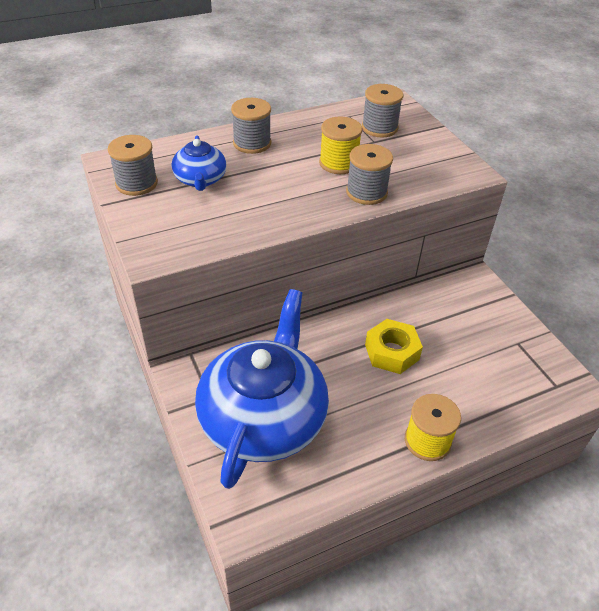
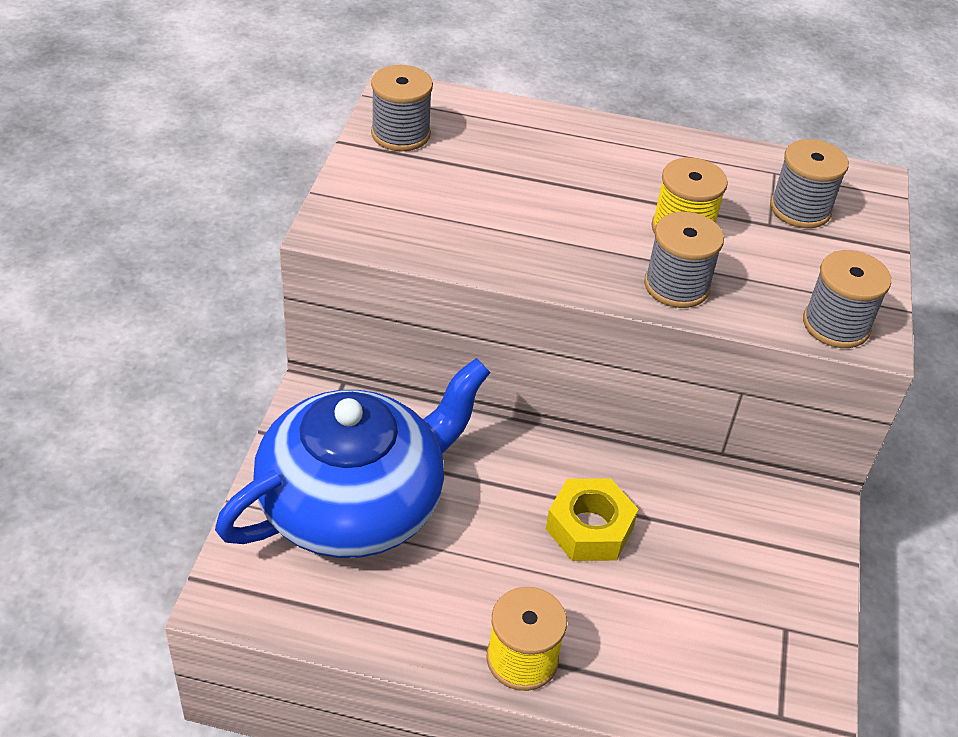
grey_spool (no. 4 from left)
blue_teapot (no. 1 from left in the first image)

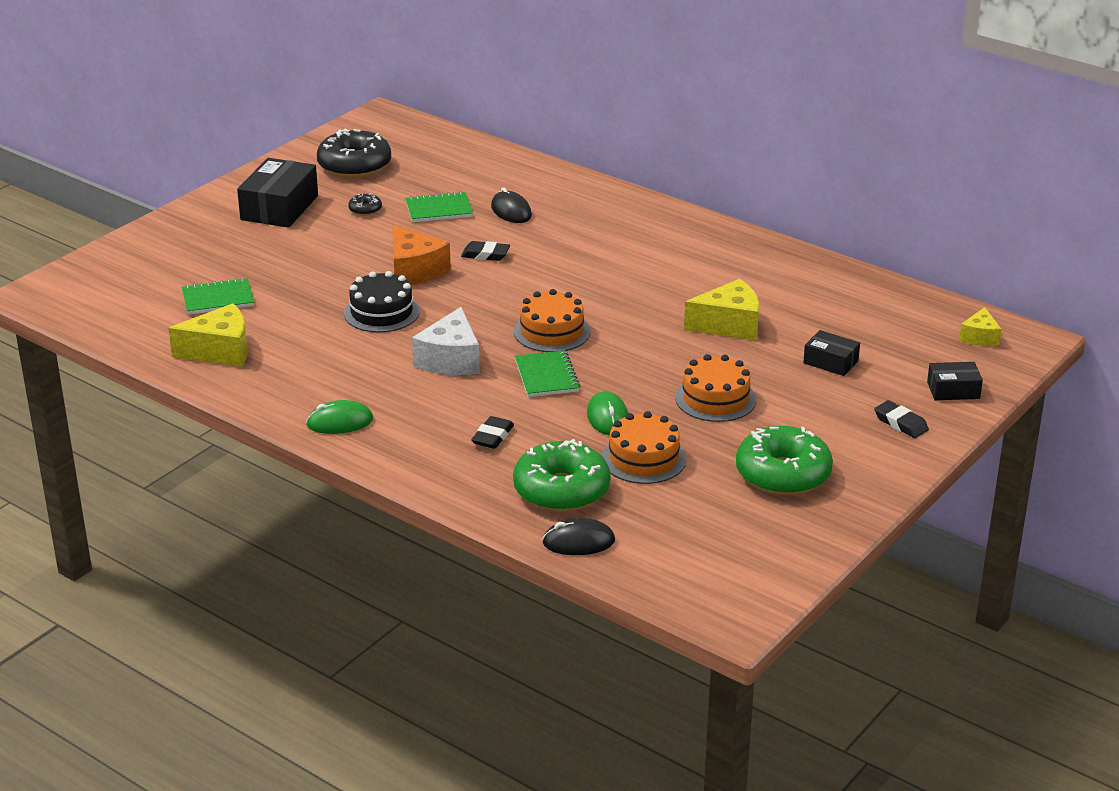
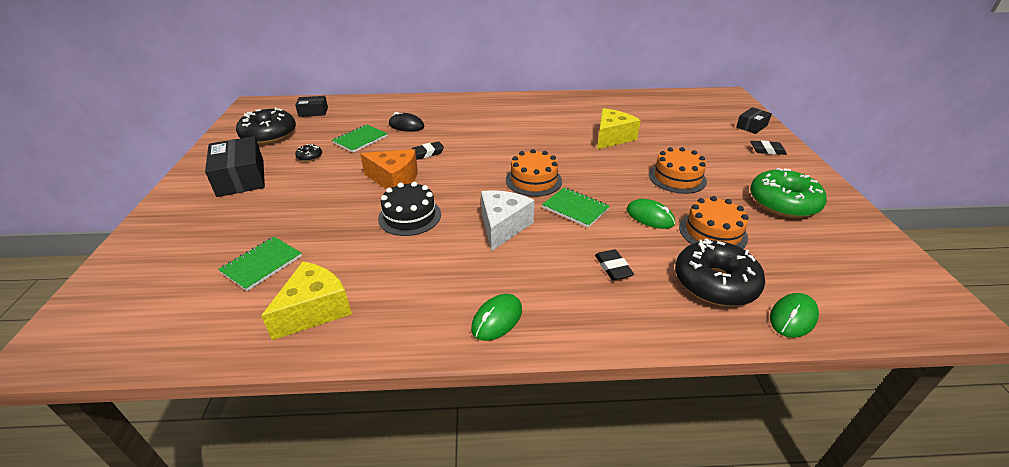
white_cheese
yellow_cheese (no. 3 from left in the first image)
black_box (no. 2 from left)
black_donut (no. 3 from left)
green_mouse (no. 3 from left)

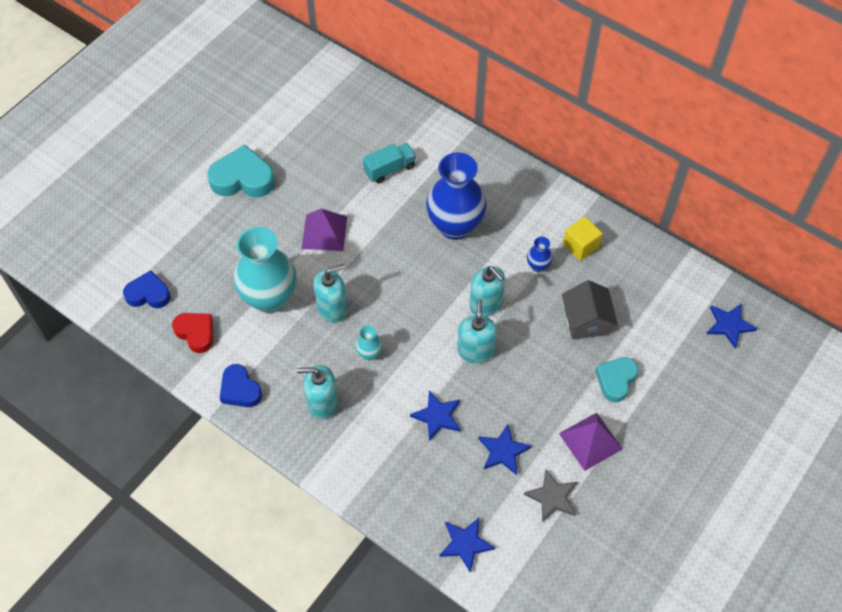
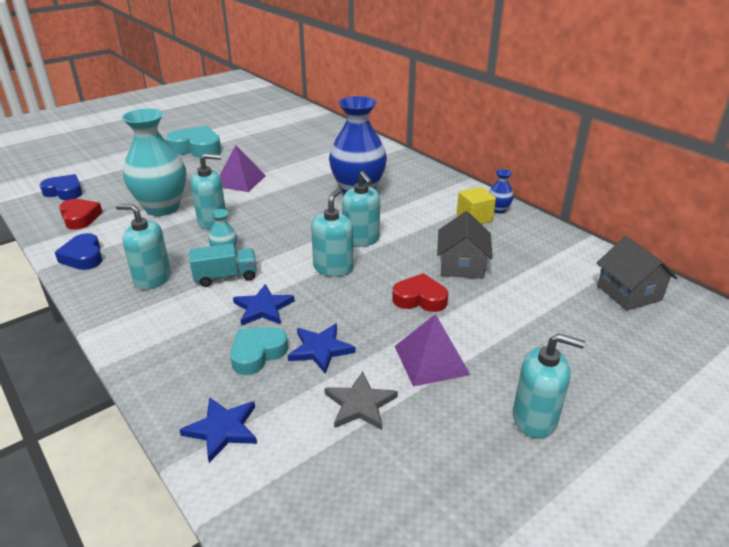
turquoise_truck
blue_vase (no. 2 from left)
grey_house (no. 2 from left)
turquoise_heart (no. 2 from left)
red_heart (no. 2 from left)
turquoise_soap_dispenser (no. 5 from left)

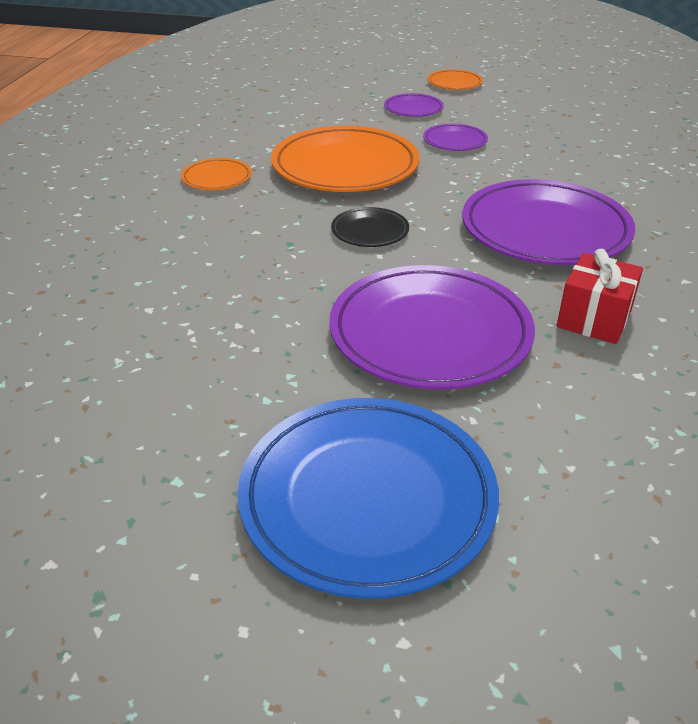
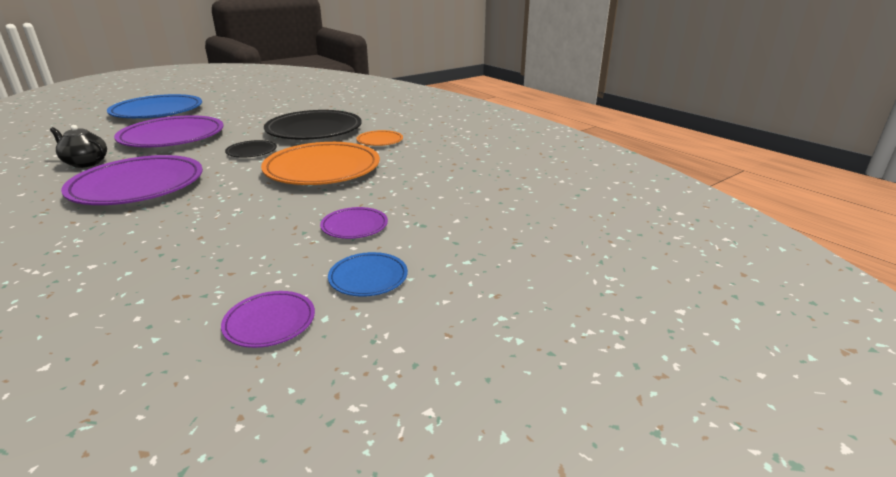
blue_plate (no. 2 from left)
purple_plate (no. 3 from left)
black_teapot
black_plate (no. 2 from left)

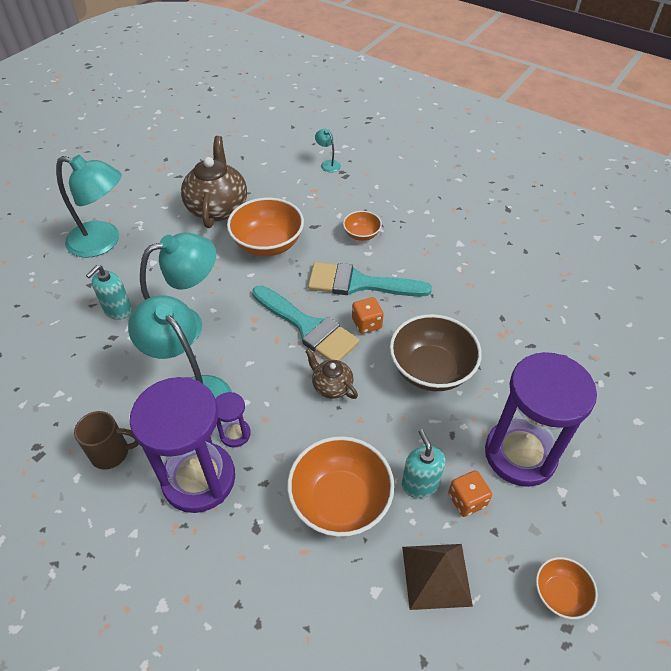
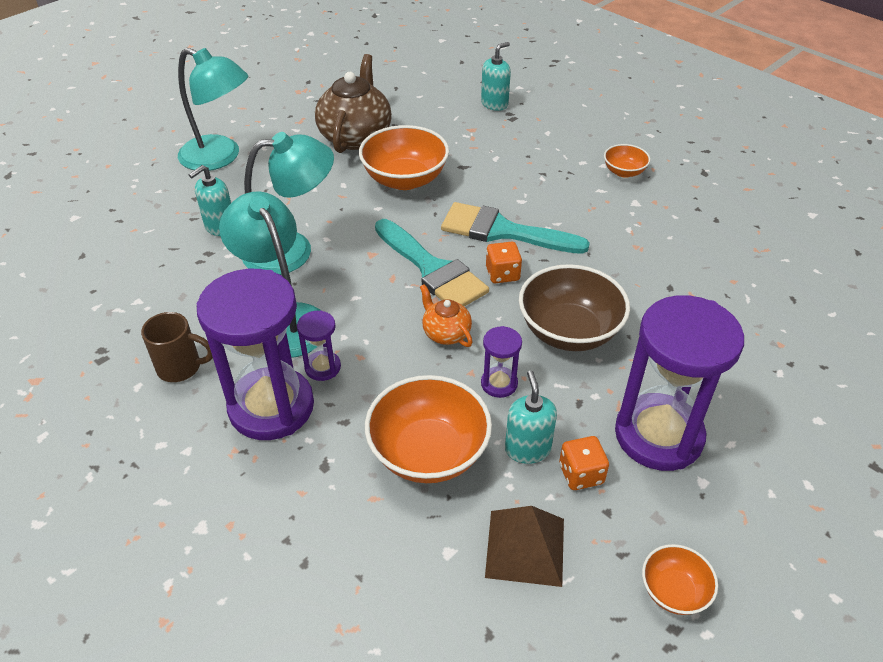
turquoise_soap_dispenser (no. 2 from left)
orange_bowl (no. 3 from left)
orange_teapot
purple_hourglass (no. 3 from left)

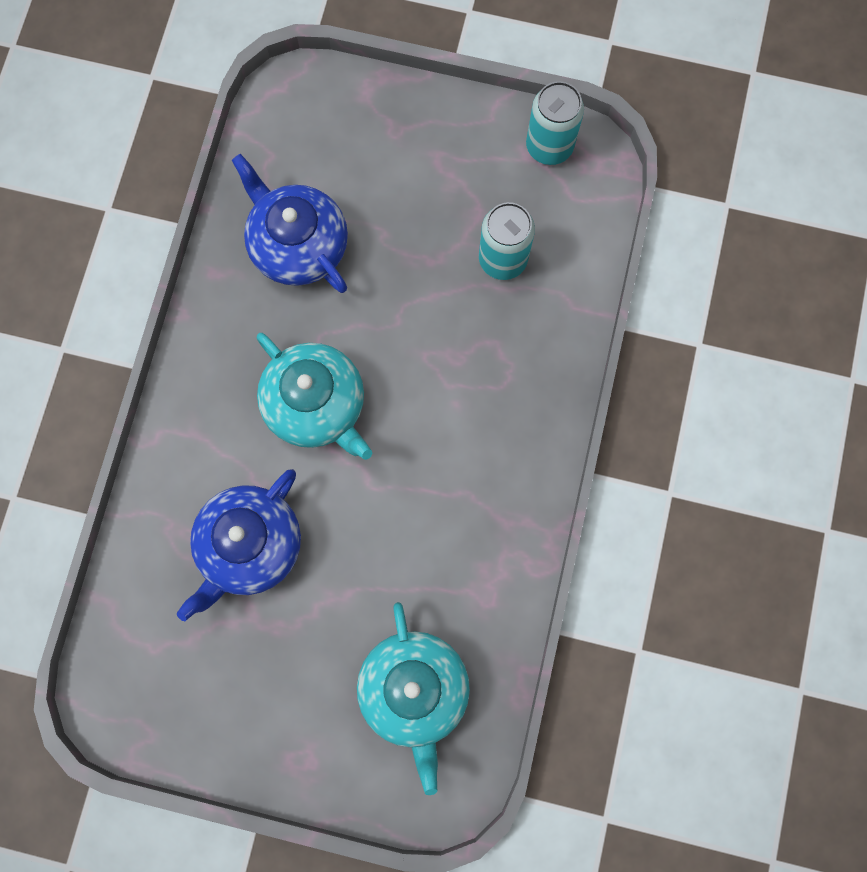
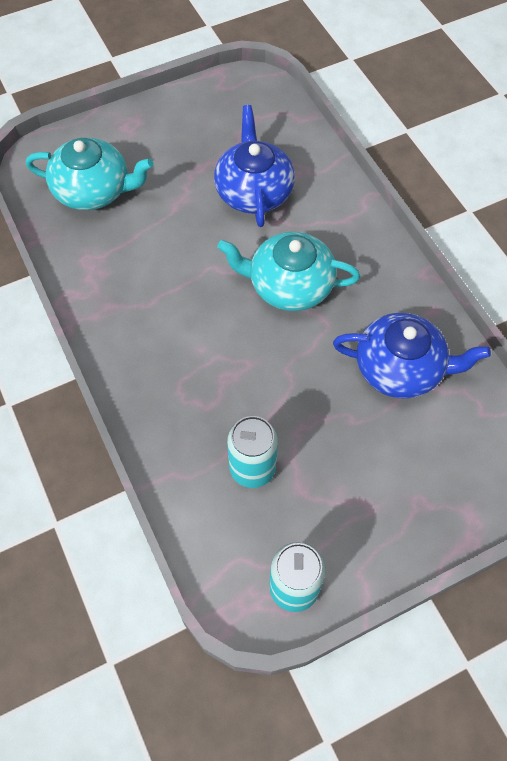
turquoise_teapot (no. 1 from left)

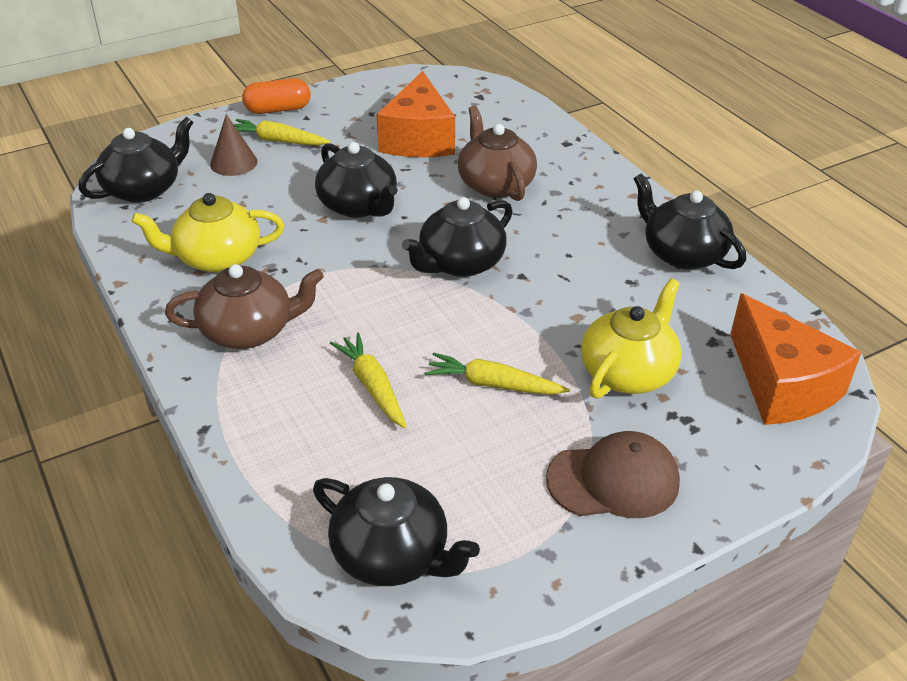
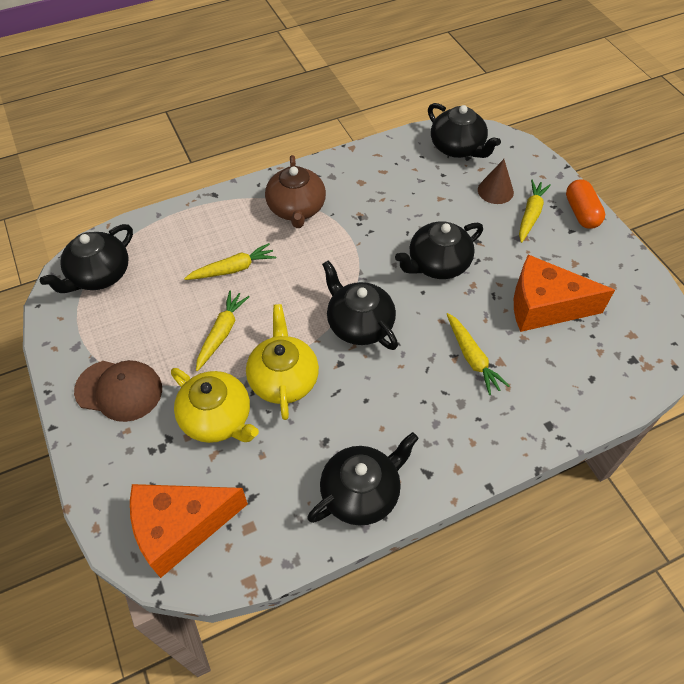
yellow_carrot (no. 3 from left)
yellow_teapot (no. 2 from left)
brown_cap

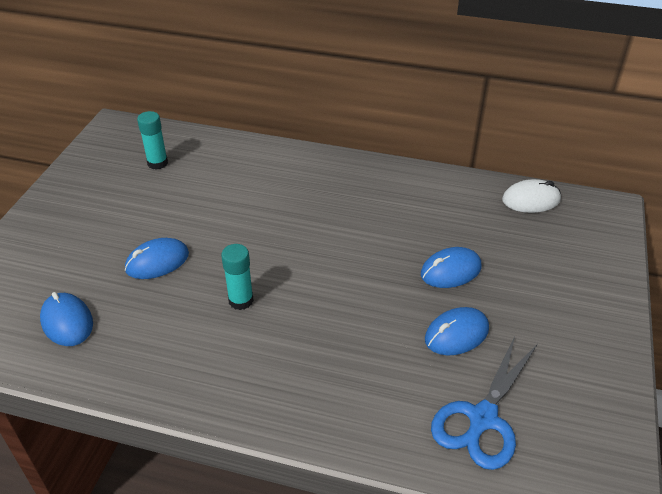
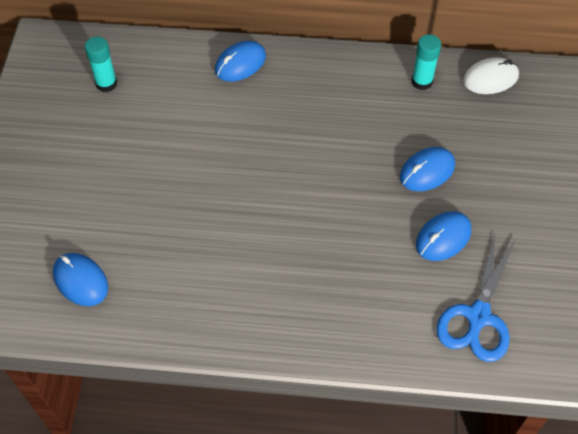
blue_mouse (no. 2 from left)
turquoise_glue_stick (no. 2 from left)

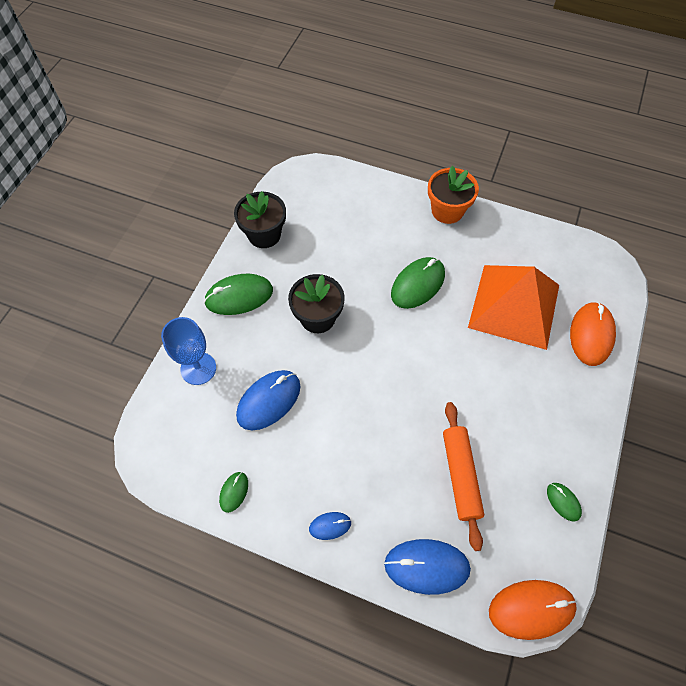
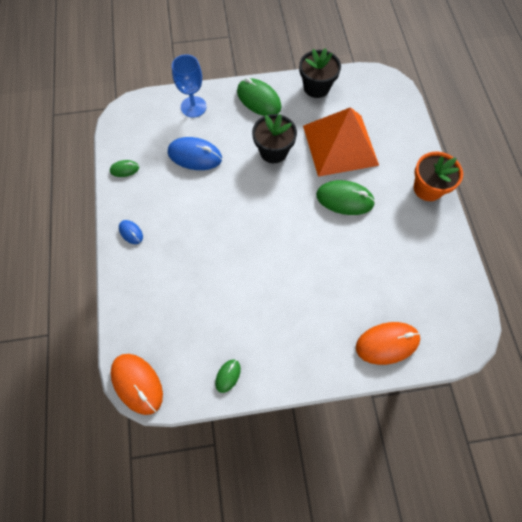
orange_pyramid
orange_rolling_pin
blue_mouse (no. 3 from left in the first image)

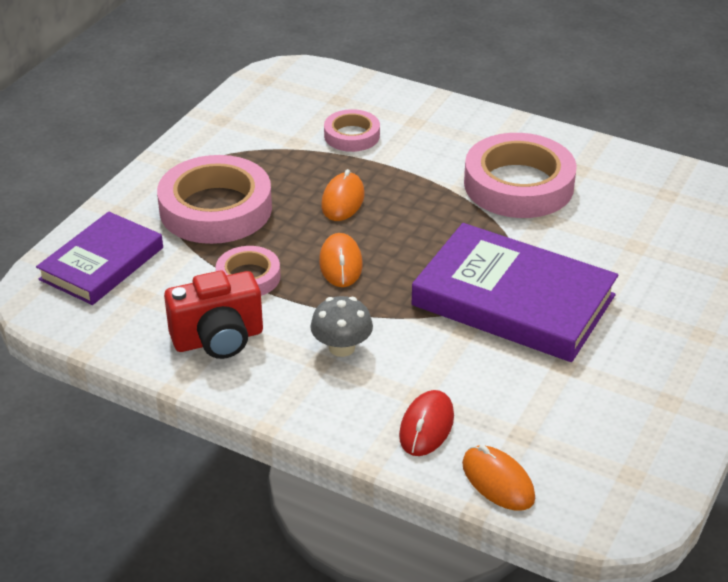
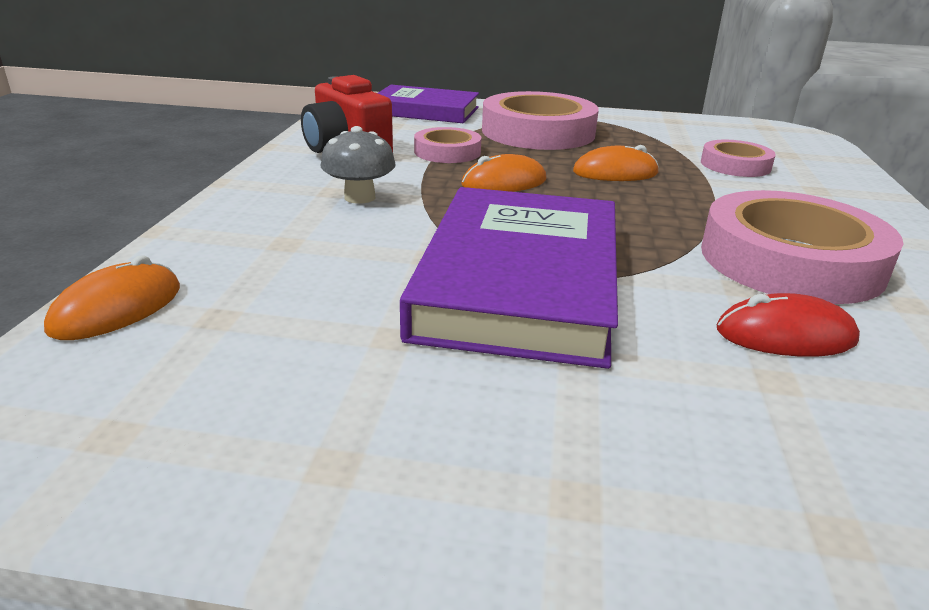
red_mouse

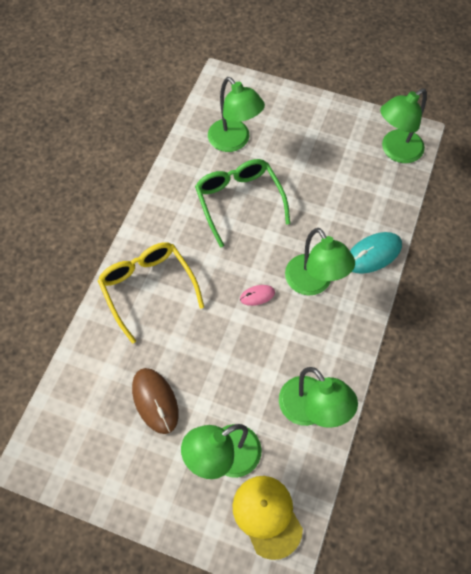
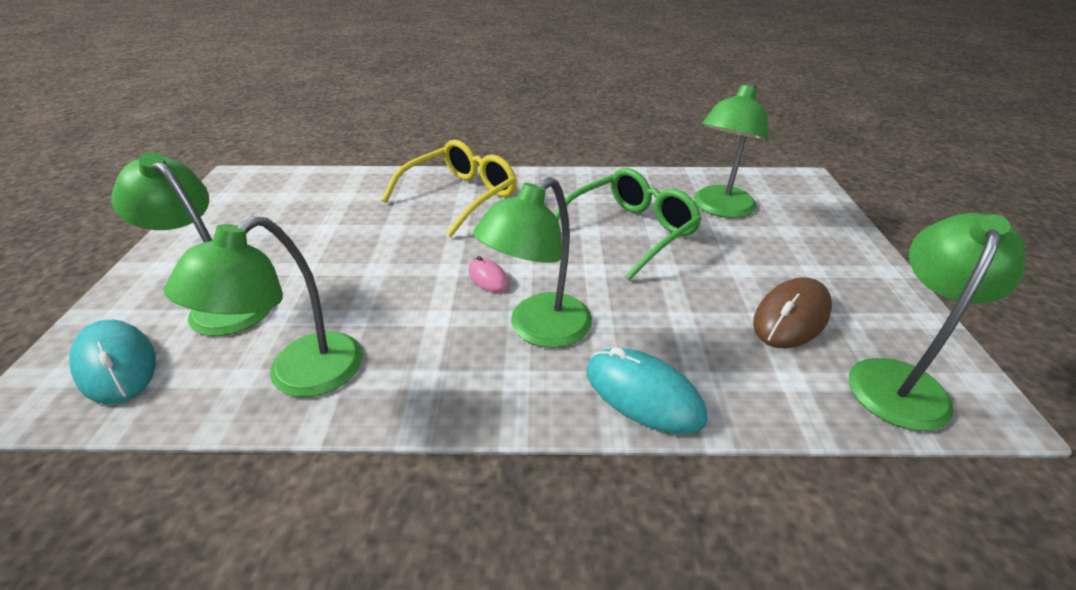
green_lamp (no. 5 from left)
brown_mouse
turquoise_mouse (no. 1 from left)

